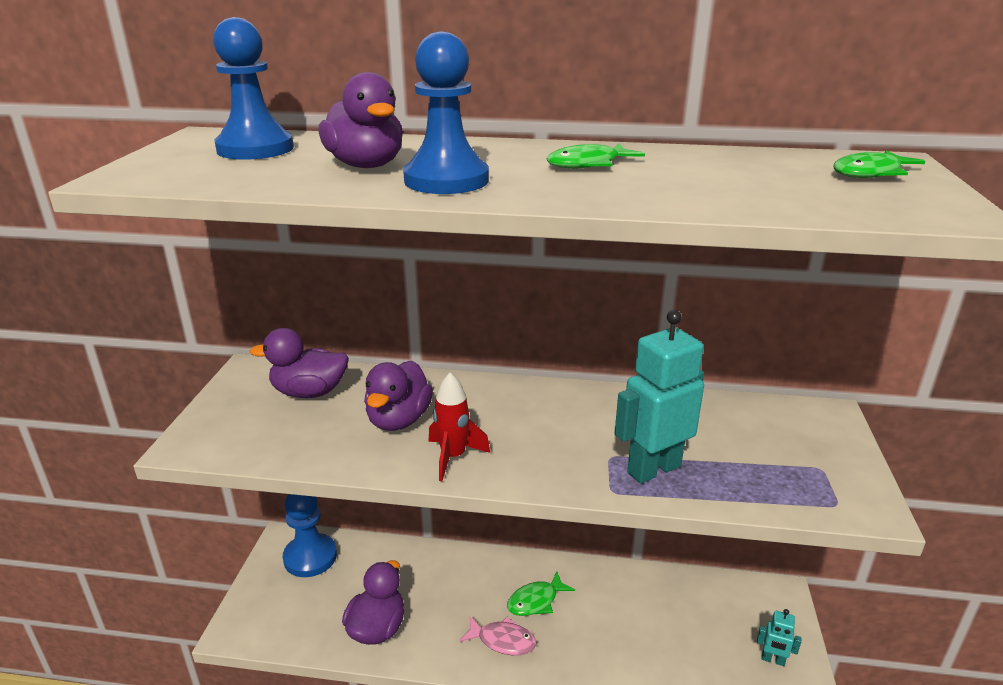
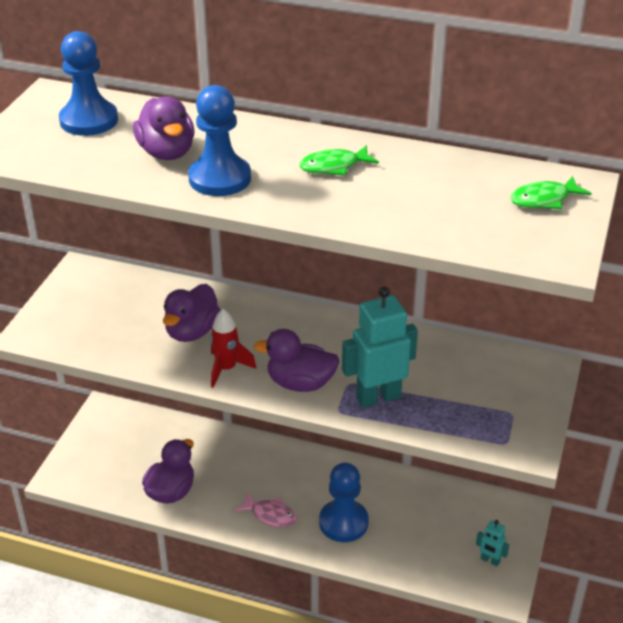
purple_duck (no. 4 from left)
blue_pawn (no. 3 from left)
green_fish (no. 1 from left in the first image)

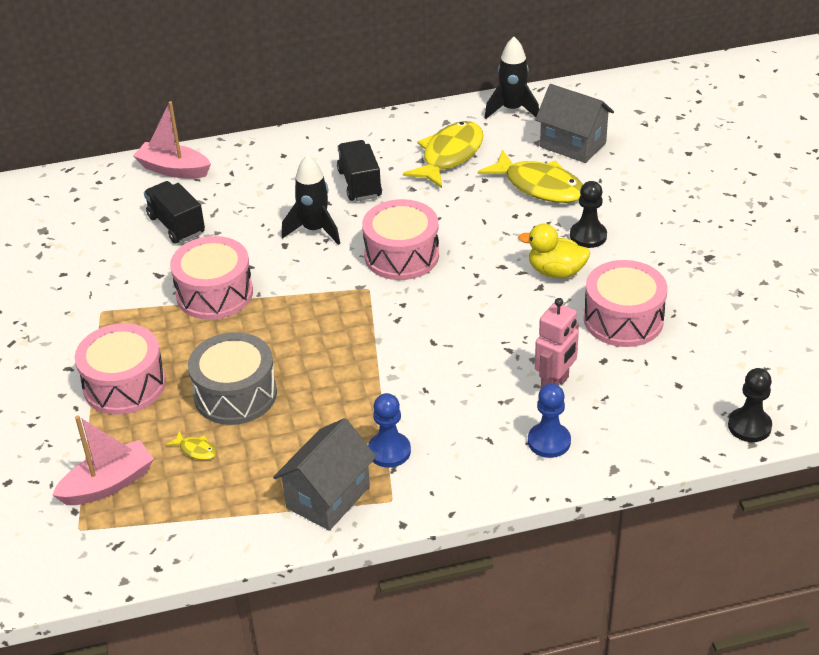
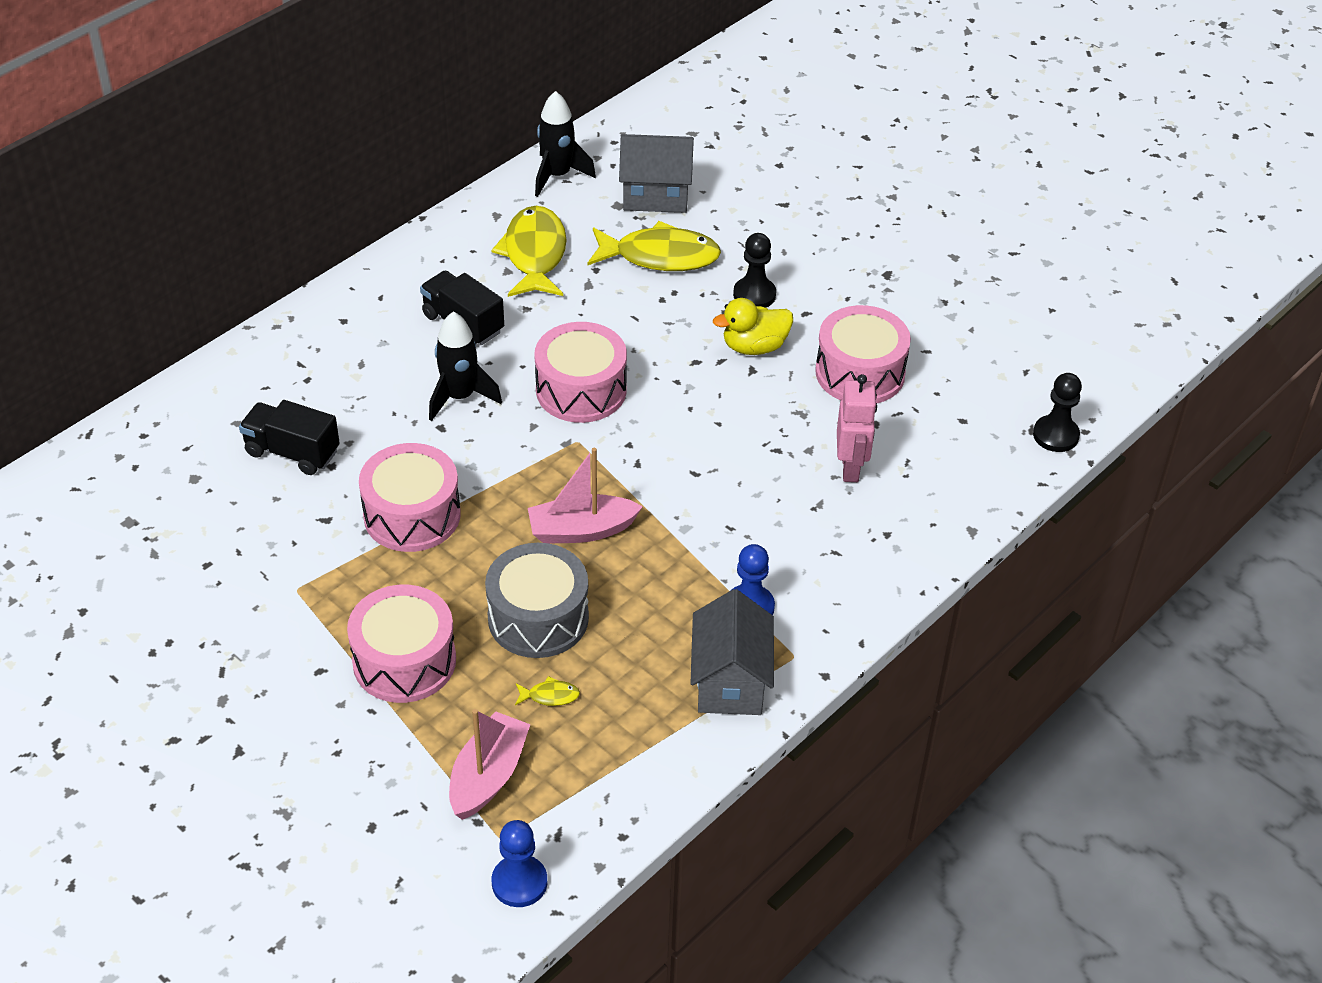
pink_boat (no. 2 from left)
blue_pawn (no. 1 from left)

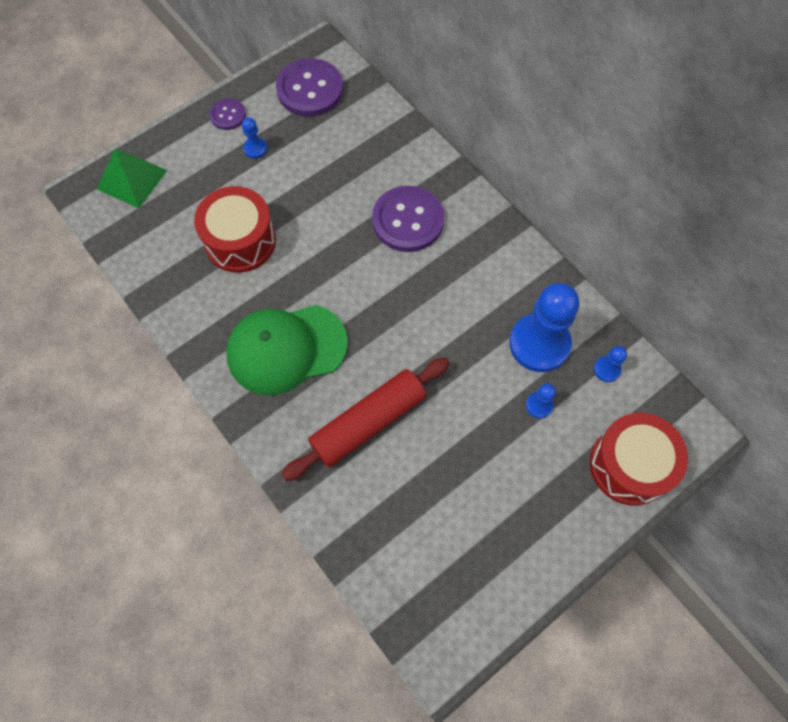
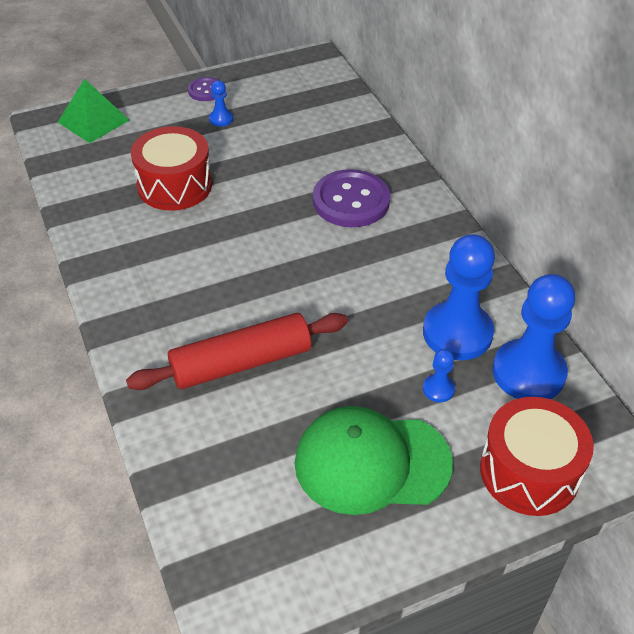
purple_button (no. 2 from left in the first image)
green_cap
blue_pawn (no. 4 from left)

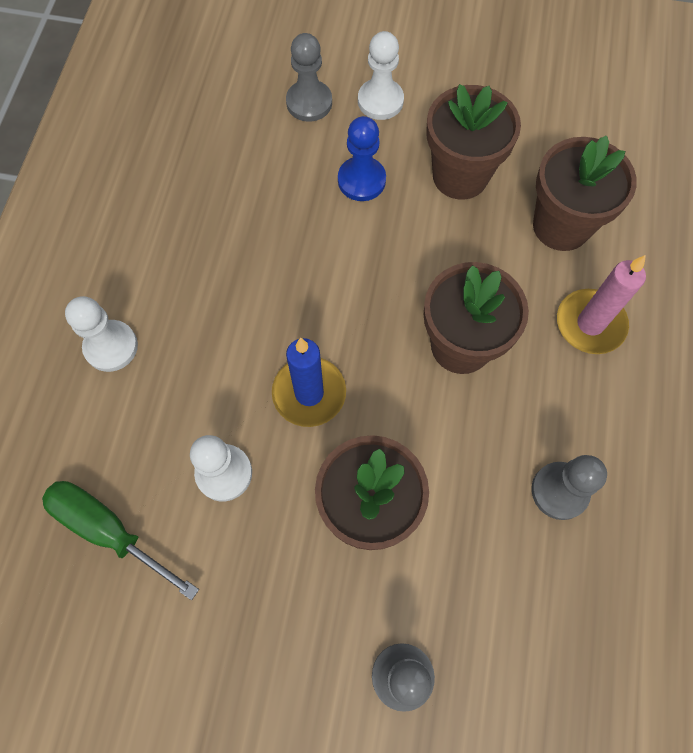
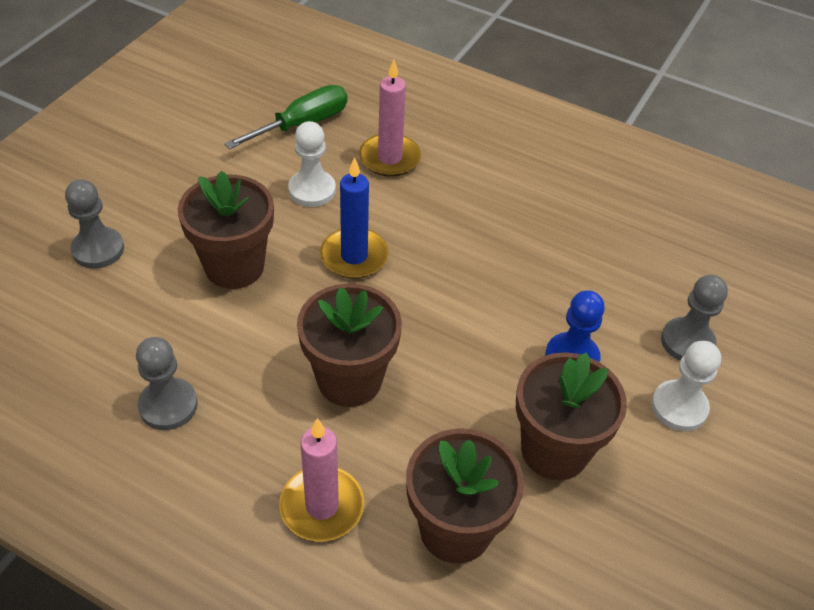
white_pawn (no. 1 from left in the first image)
pink_candle (no. 2 from left)

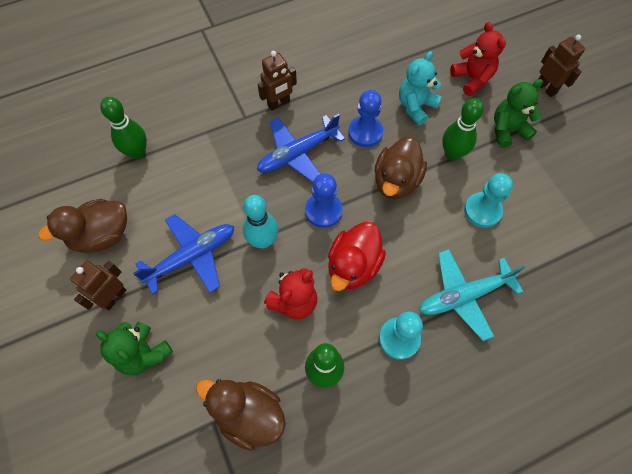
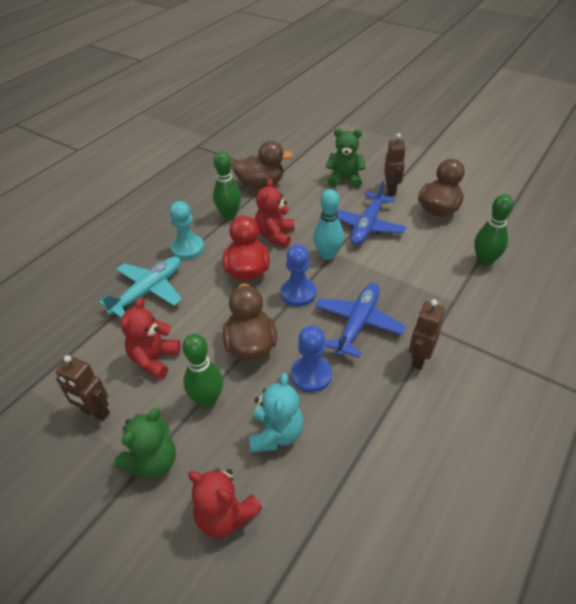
brown_robot (no. 1 from left)
red_teddy_bear (no. 1 from left)

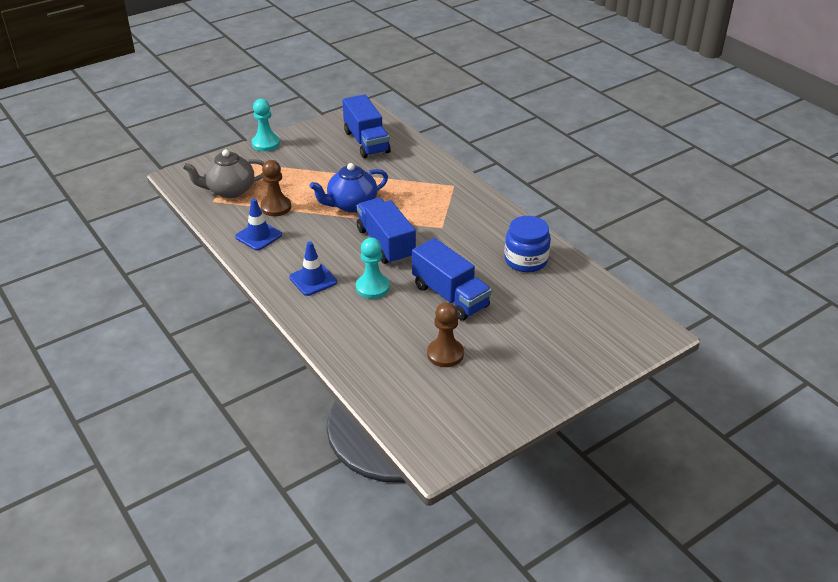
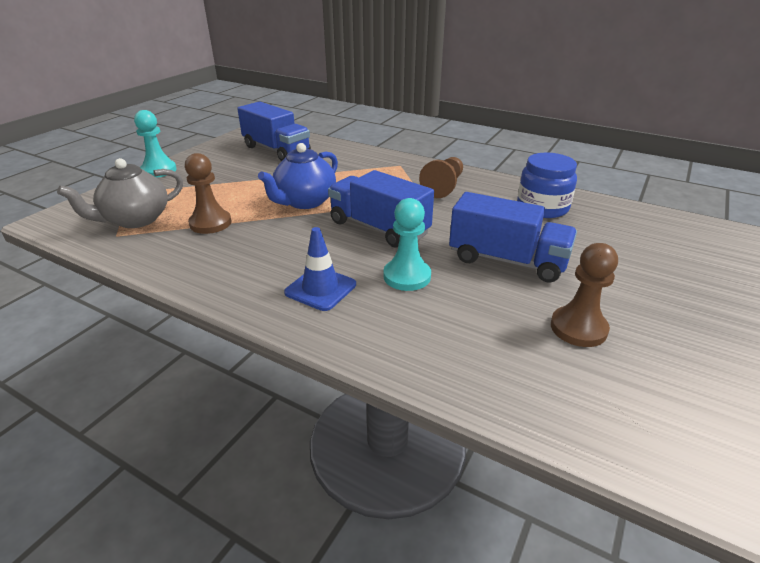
blue_traffic_cone (no. 1 from left in the first image)
brown_pawn (no. 2 from left)

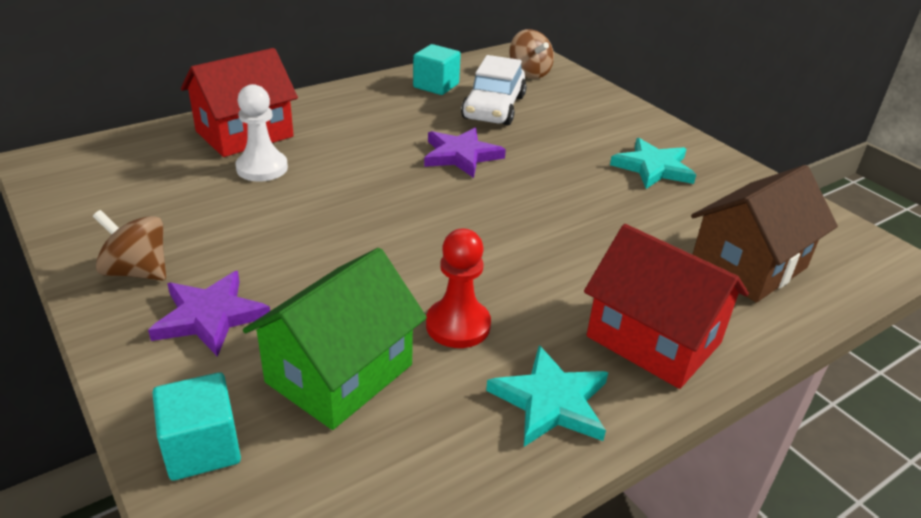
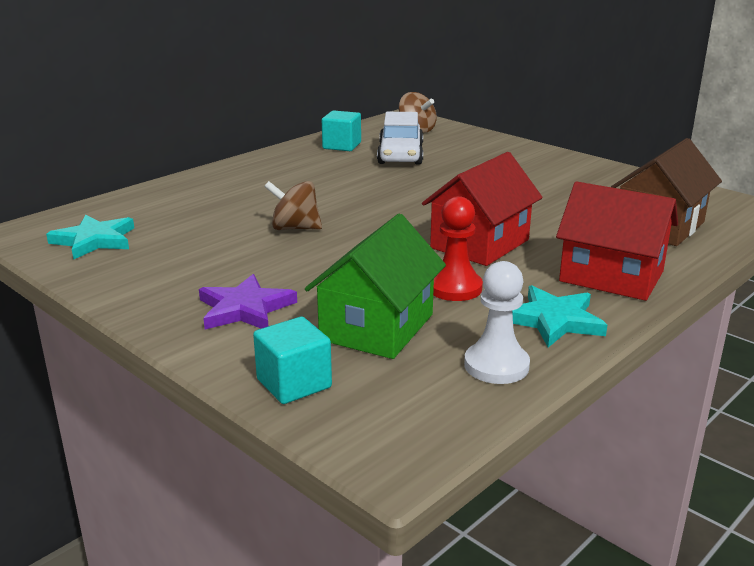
red_house (no. 1 from left)
white_pawn
purple_star (no. 2 from left in the first image)
turquoise_star (no. 1 from left)
brown_spinning_top (no. 1 from left)

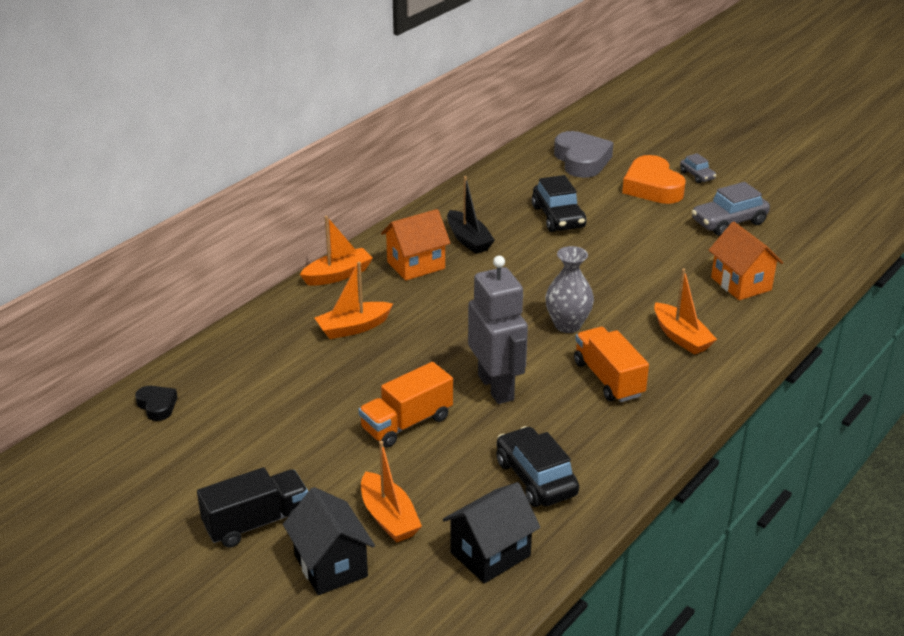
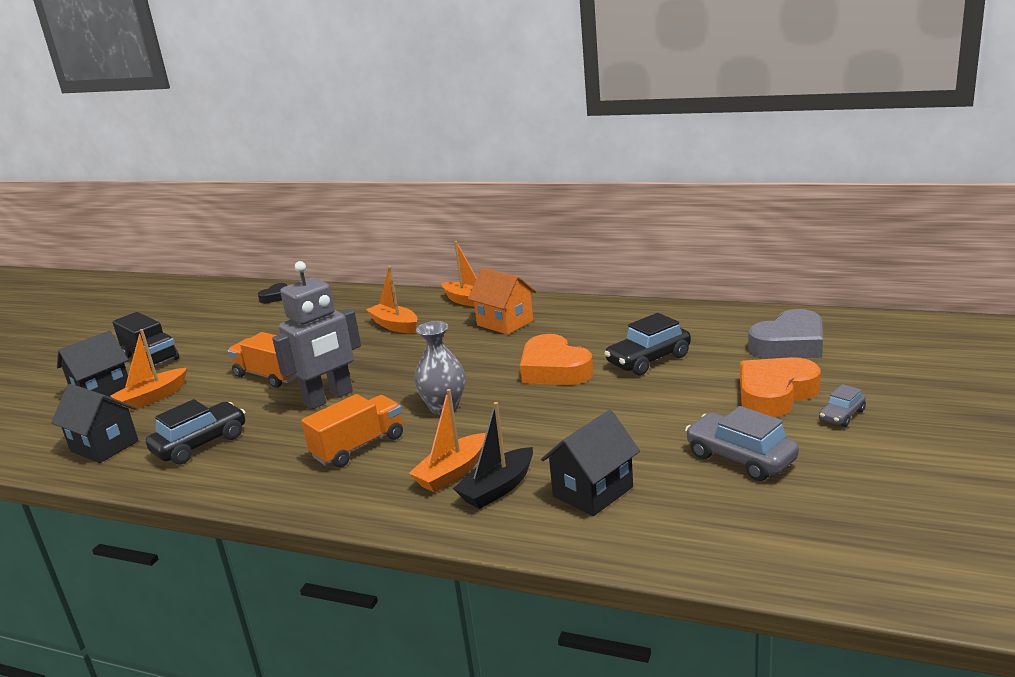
black_boat
black_house (no. 3 from left)
orange_heart (no. 1 from left)

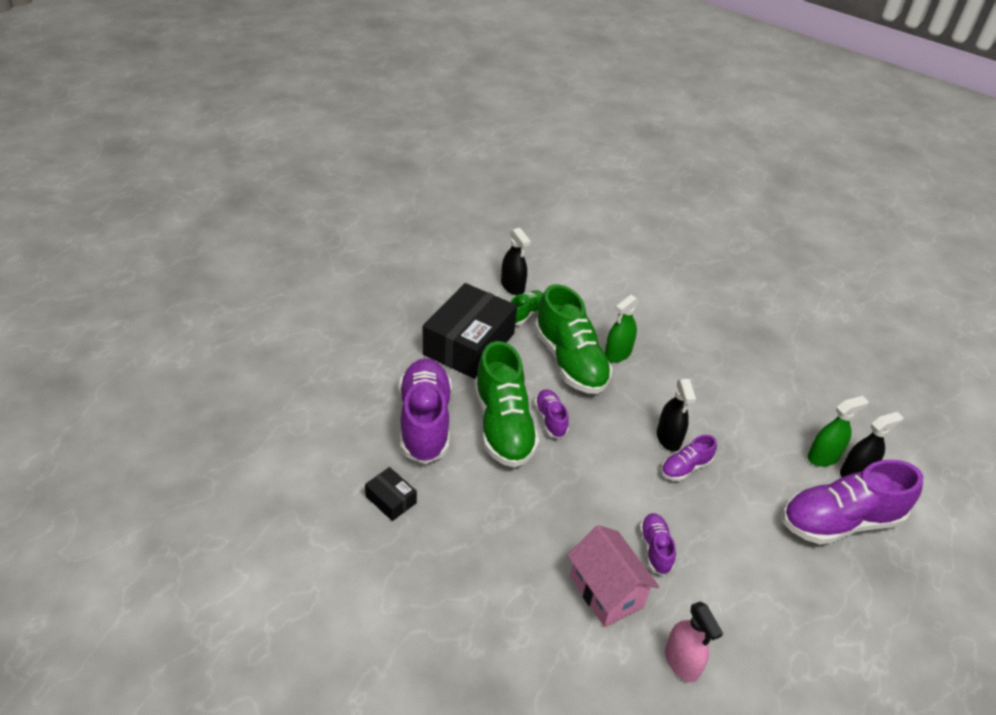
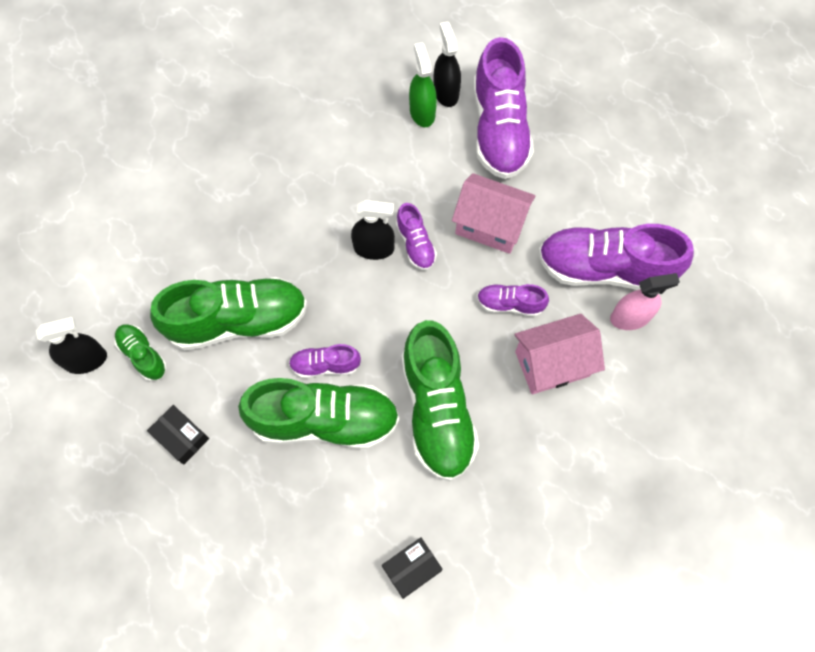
black_box (no. 1 from left)
green_spray_bottle (no. 1 from left in the first image)
purple_shoe (no. 5 from left)
pink_house (no. 1 from left)
green_shoe (no. 4 from left)

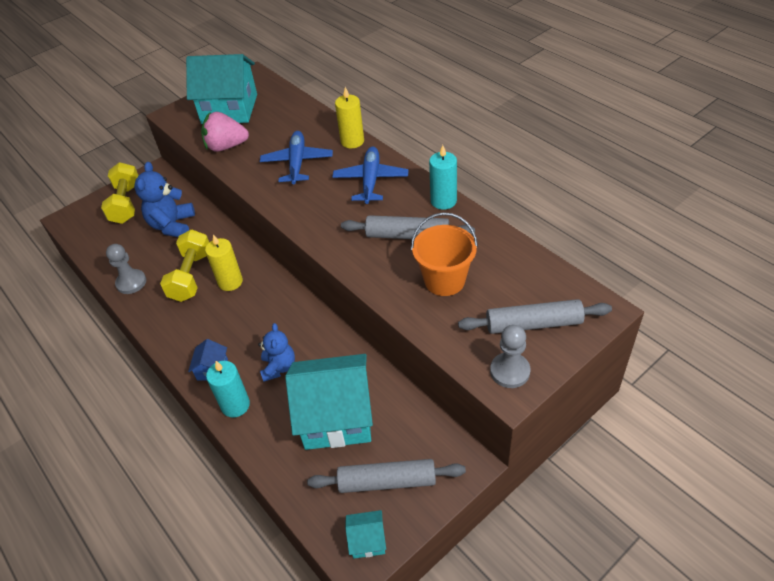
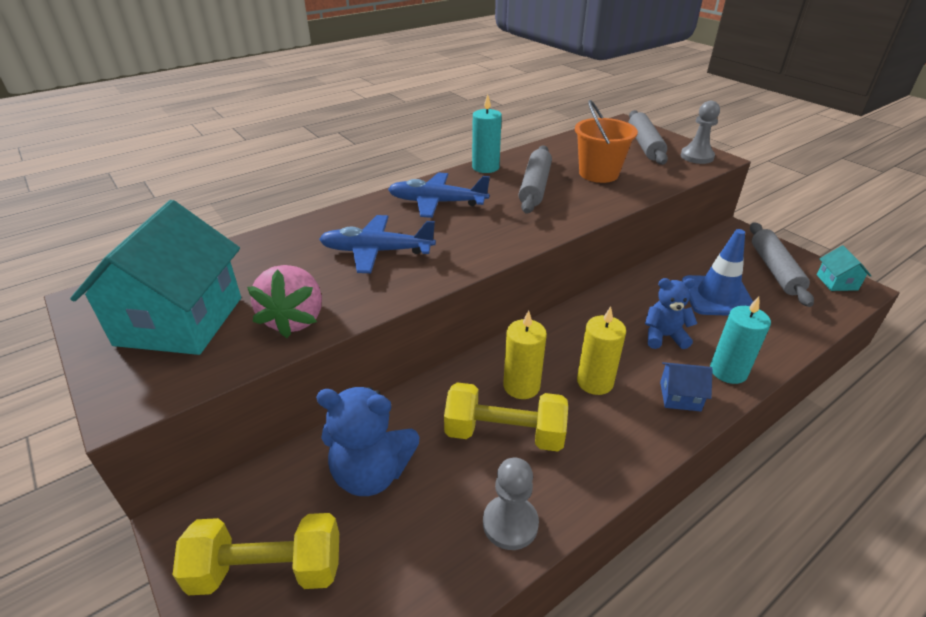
yellow_candle (no. 2 from left)
blue_traffic_cone

